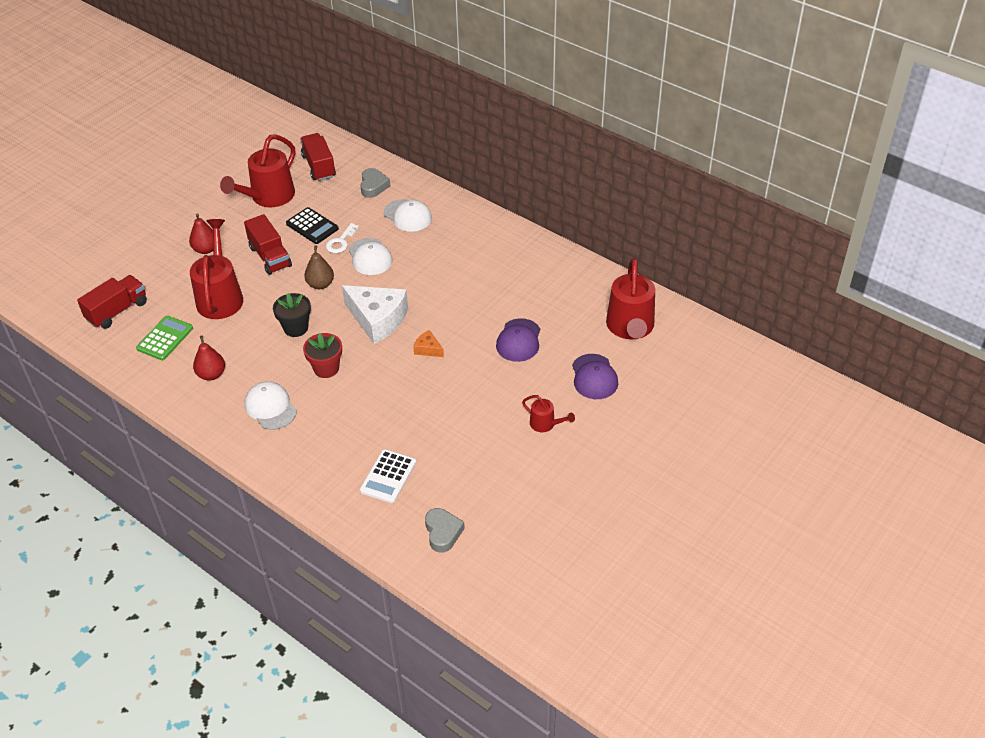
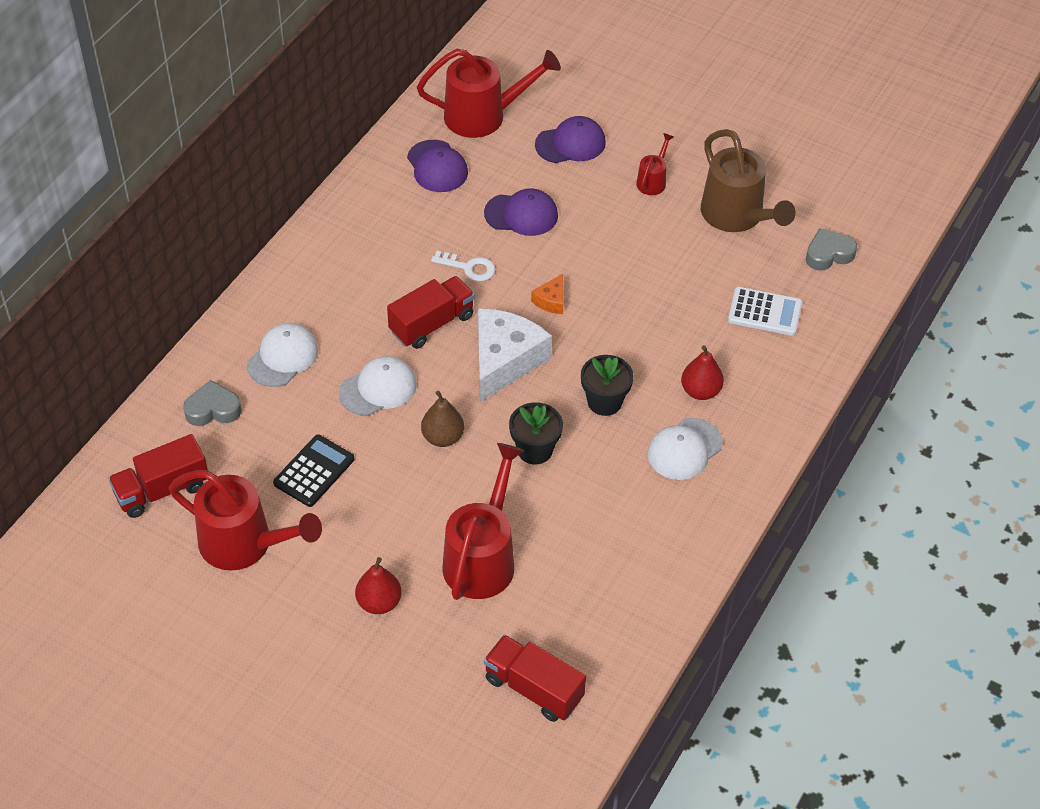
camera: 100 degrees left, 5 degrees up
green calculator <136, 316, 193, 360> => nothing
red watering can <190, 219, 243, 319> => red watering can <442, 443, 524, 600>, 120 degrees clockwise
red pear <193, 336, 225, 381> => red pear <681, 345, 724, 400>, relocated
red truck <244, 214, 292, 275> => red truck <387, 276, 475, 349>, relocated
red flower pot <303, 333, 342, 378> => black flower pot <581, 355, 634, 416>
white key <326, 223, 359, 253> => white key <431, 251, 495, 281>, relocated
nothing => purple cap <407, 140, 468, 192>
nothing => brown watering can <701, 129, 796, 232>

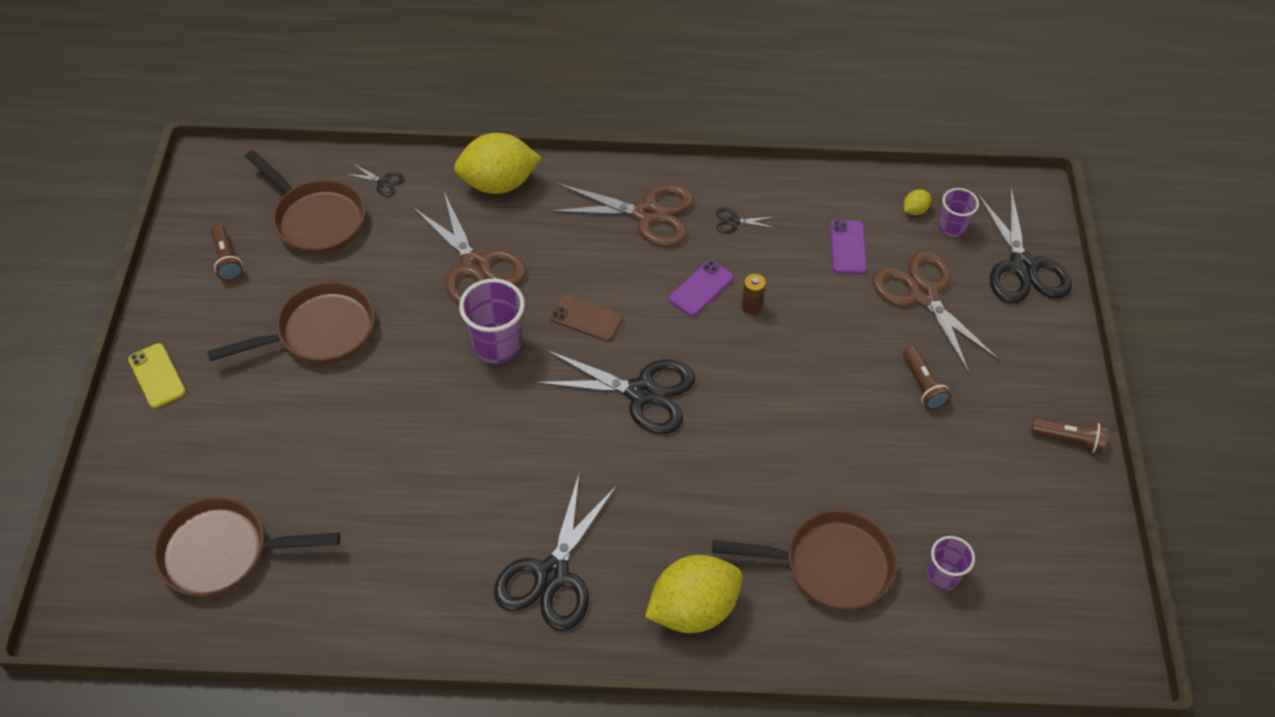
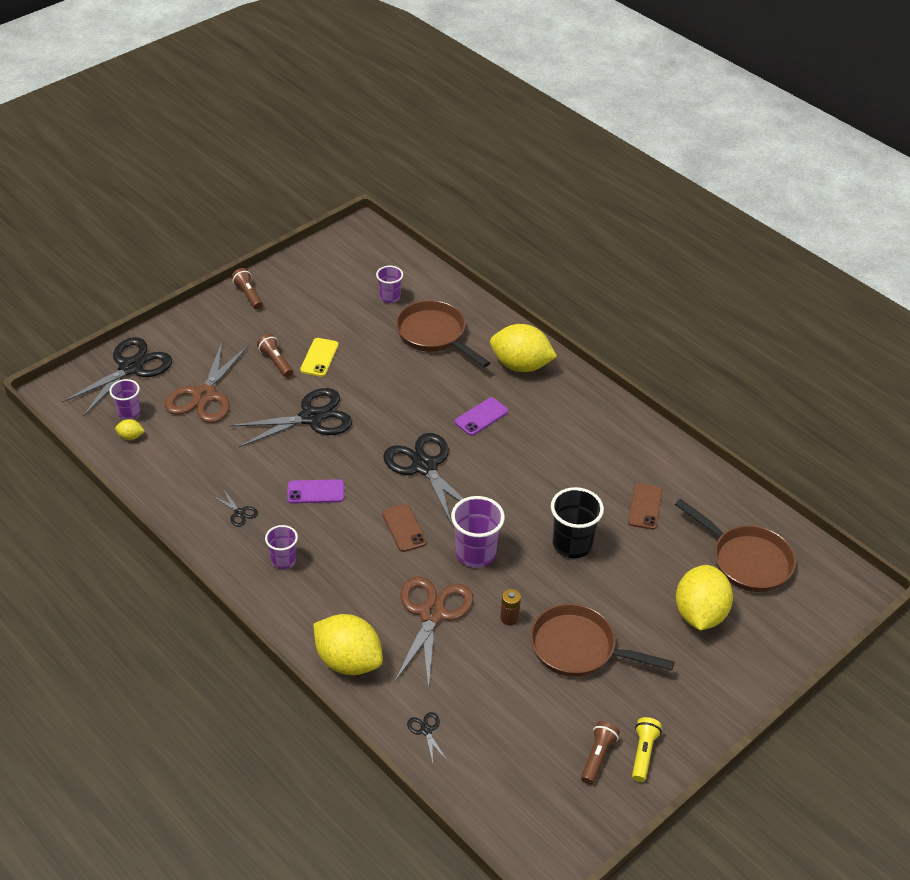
camera: 135 degrees left, 10 degrees down
yellow phone <128, 343, 186, 408> => yellow phone <300, 338, 339, 377>, relocated
brown pan <245, 150, 365, 255> => nothing
black scissors <494, 475, 617, 631> => black scissors <230, 388, 353, 448>, relocated
brown scissors <548, 183, 694, 247> => purple cup <265, 525, 298, 569>
brown battery <741, 274, 766, 315> => brown battery <500, 589, 521, 626>, relocated
purple phone <830, 220, 867, 274> => purple phone <455, 397, 508, 436>, relocated
brown flashlight <903, 346, 951, 410> => brown flashlight <257, 334, 293, 377>, 60 degrees counterclockwise
nothing => black cup <551, 487, 604, 558>
nothing => brown phone <628, 483, 662, 530>
nothing => yellow flashlight <632, 717, 662, 782>
nothing => yellow lemon <676, 565, 733, 630>

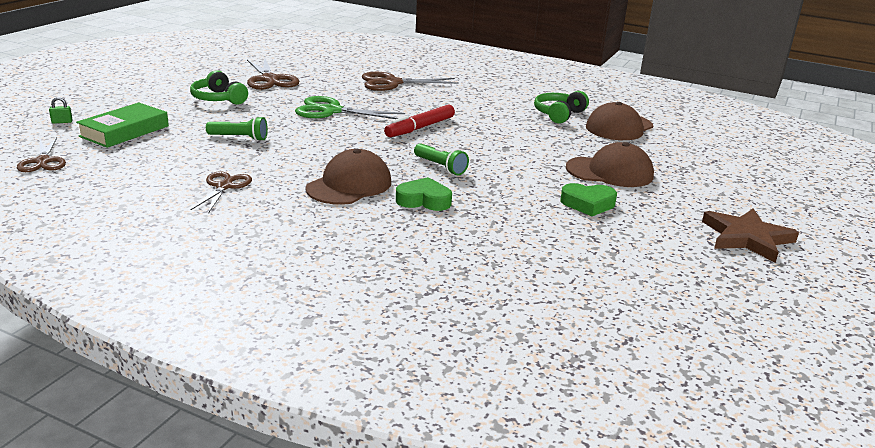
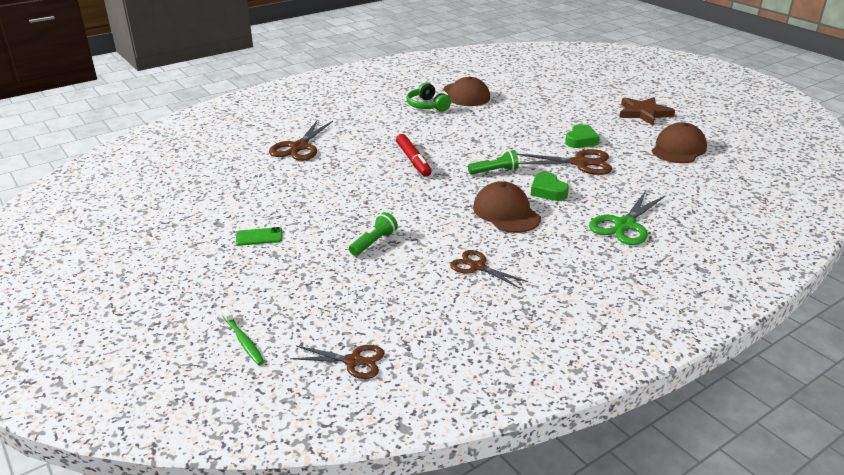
camera: 60 degrees left, 5 degrees up
green padlock <49, 97, 73, 124> => green toothbrush <221, 307, 264, 365>
green book <76, 102, 169, 148> => nothing
green headphones <190, 70, 248, 105> => green phone <236, 227, 282, 246>
brown scissors <247, 58, 299, 90> => brown scissors <517, 149, 612, 175>, relocated
green scissors <295, 96, 405, 119> => green scissors <589, 192, 665, 245>, relocated
green heart <396, 177, 452, 211> => green heart <531, 172, 569, 201>, 60 degrees counterclockwise
brown cap <566, 142, 654, 187> => brown cap <651, 122, 707, 163>, relocated

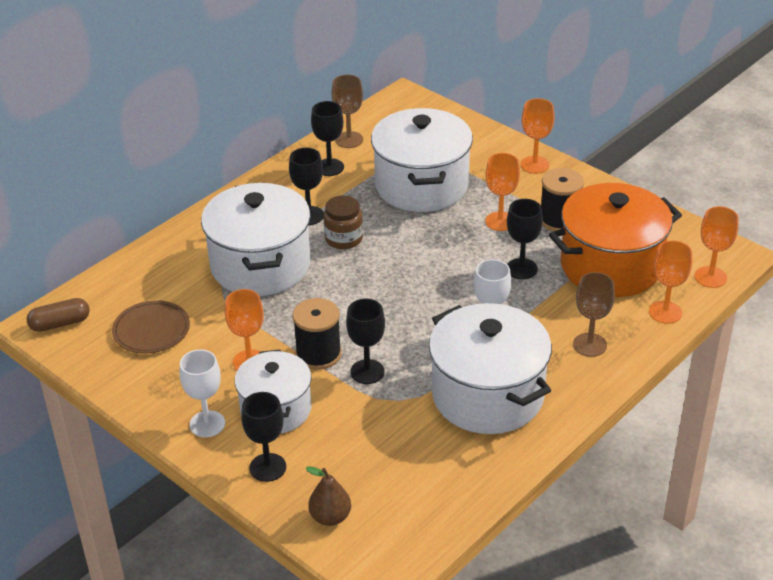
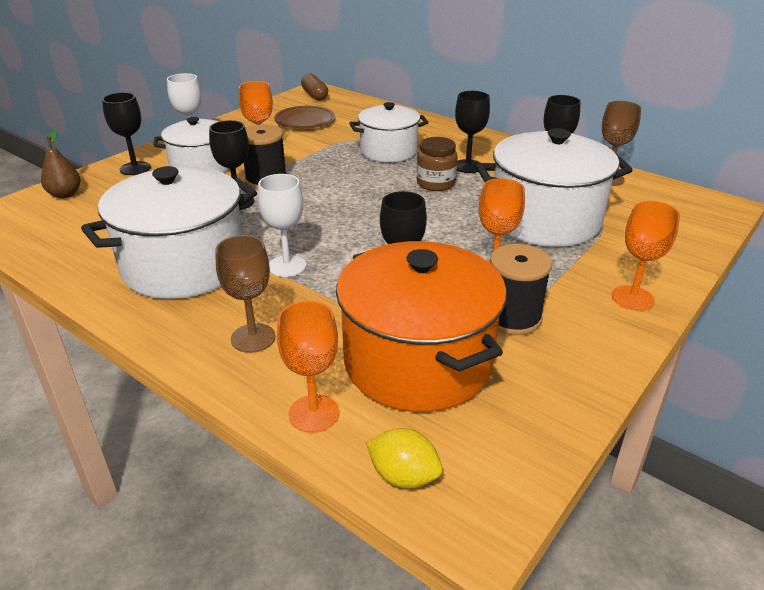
camera: 85 degrees right, 5 degrees down
white pot <201, 182, 311, 296> => white pot <349, 102, 429, 162>, x0.63
orange goblet <694, 206, 738, 288> => yellow lemon <366, 428, 443, 489>

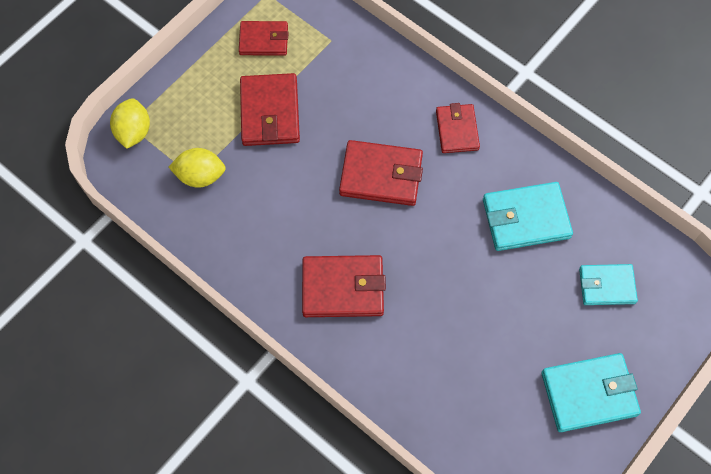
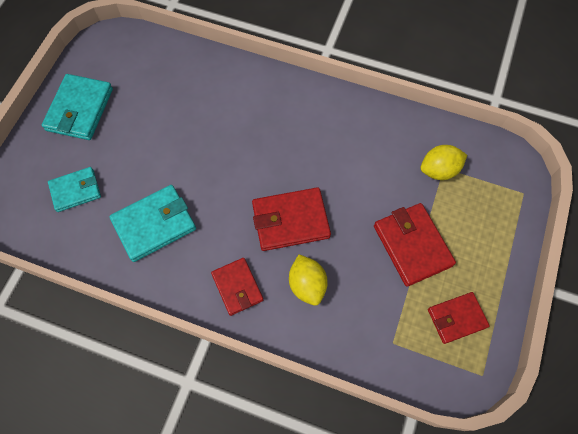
camera: 160 degrees right, 0 degrees up
yellow lemon <110, 98, 150, 149> => yellow lemon <289, 254, 328, 306>, relocated
red wallet <302, 255, 386, 317> => nothing
turquoise wallet <541, 353, 641, 432> => turquoise wallet <42, 74, 113, 140>, 45 degrees counterclockwise

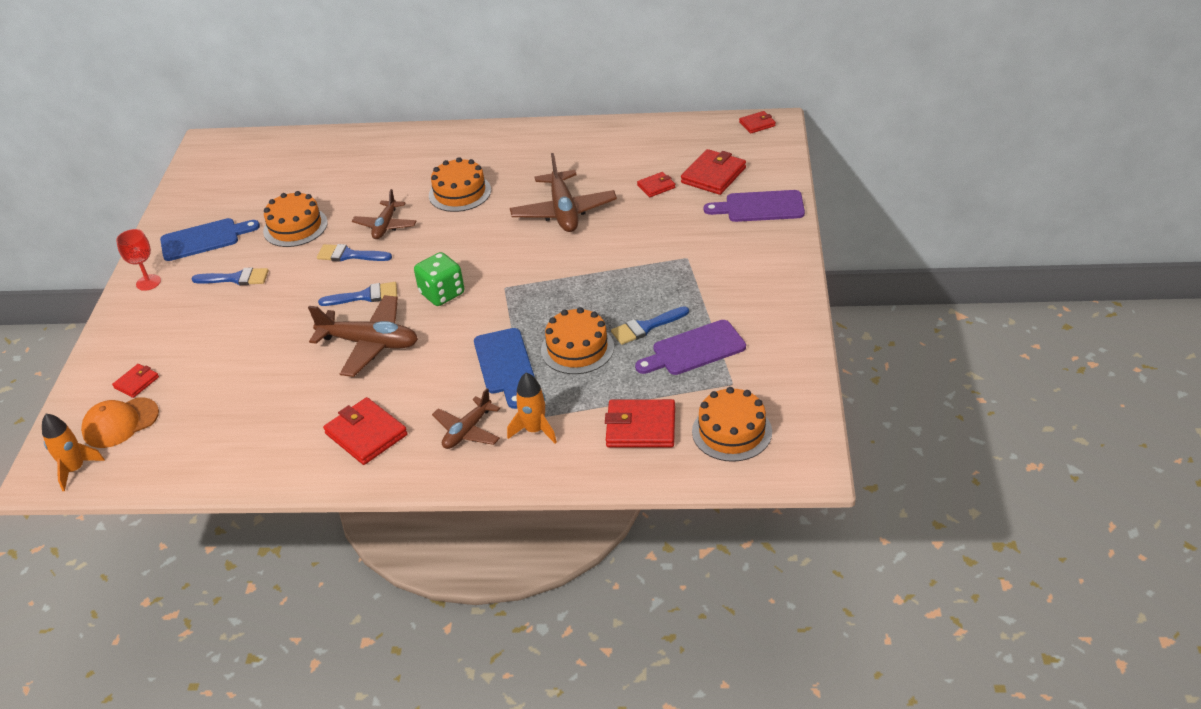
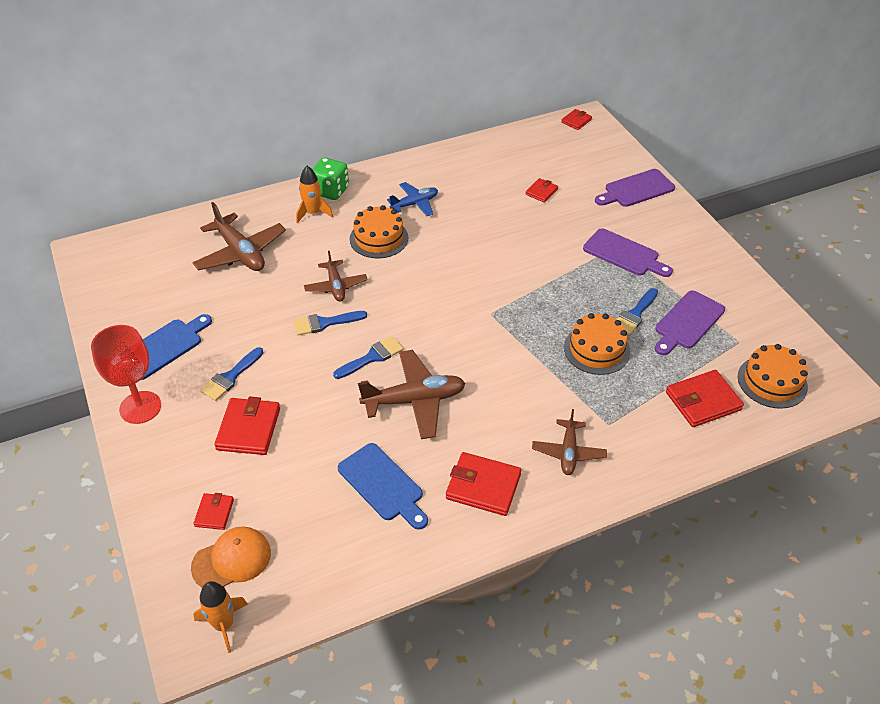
camera: 30 degrees left, 5 degrees up
orange cap <81, 397, 159, 448> => orange cap <191, 526, 271, 587>, 150 degrees counterclockwise
red goblet <116, 229, 161, 291> => red goblet <91, 325, 161, 424>, x1.61
blue brush <192, 267, 269, 285> => blue brush <200, 347, 263, 401>, 150 degrees clockwise
orange cake <263, 191, 328, 247> => nothing
green dice <414, 252, 464, 306> => green dice <312, 158, 349, 200>, relocated
blue cutting board <474, 328, 535, 409> => blue cutting board <338, 443, 428, 530>, relocated
orange rocket <507, 372, 557, 444> => orange rocket <296, 166, 333, 224>, relocated
brown plane <510, 153, 617, 232> => brown plane <192, 202, 286, 271>, relocated
red wallet <681, 149, 746, 195> => red wallet <214, 396, 280, 455>, relocated
nothing => blue plane <387, 182, 438, 216>
nothing => purple cutting board <583, 228, 673, 277>

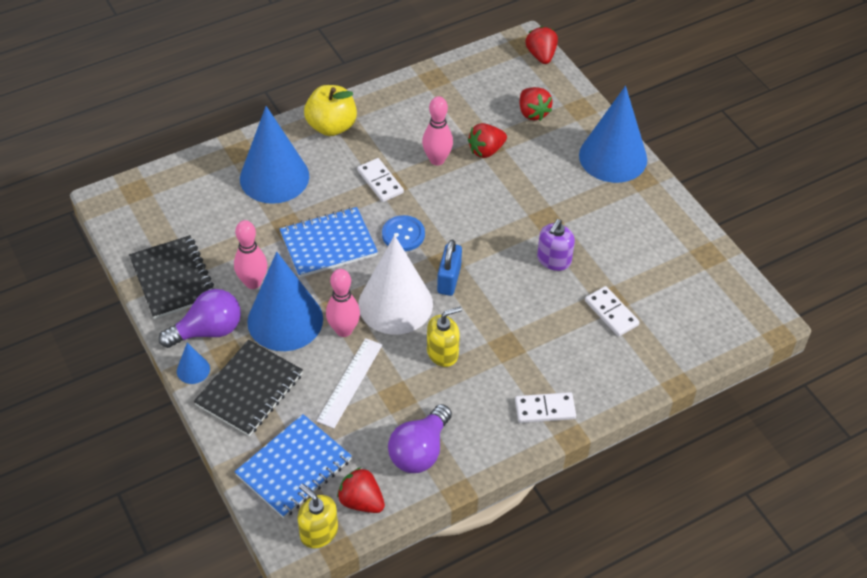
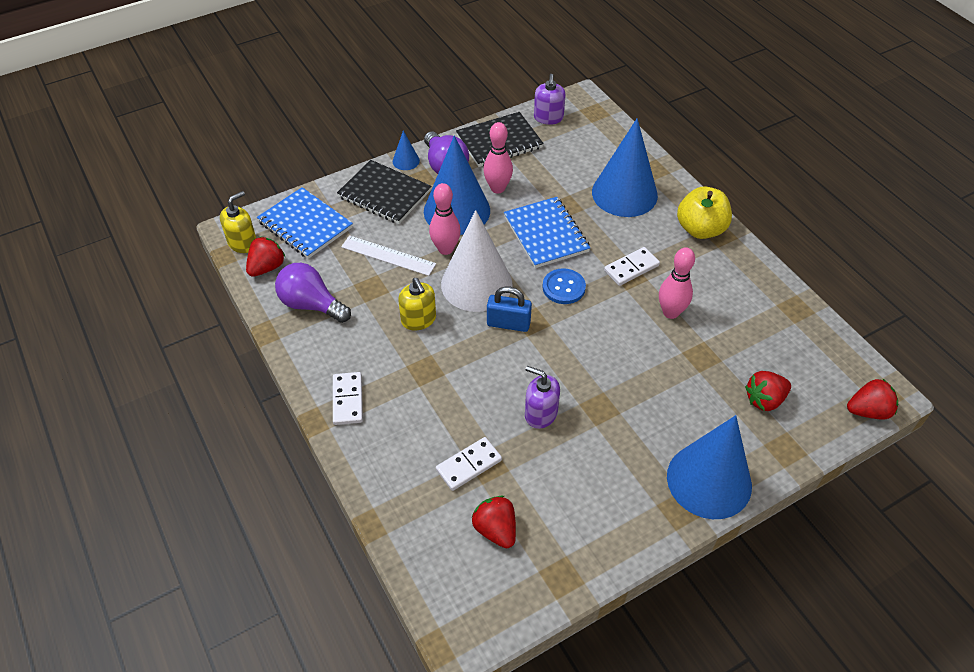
camera: 90 degrees right, 0 degrees up
red strawberry <468, 123, 507, 158> => red strawberry <472, 496, 516, 548>, relocated
nothing => purple soap dispenser <534, 74, 566, 125>

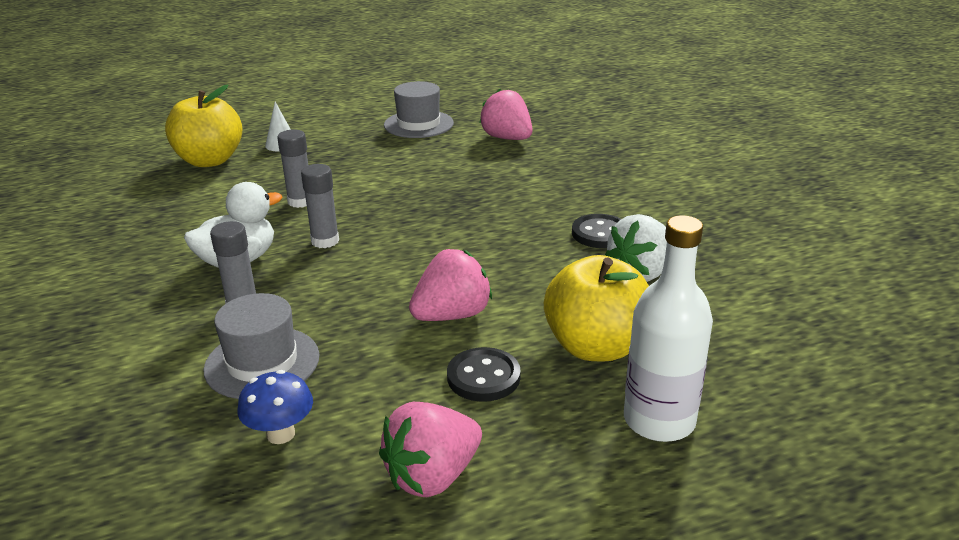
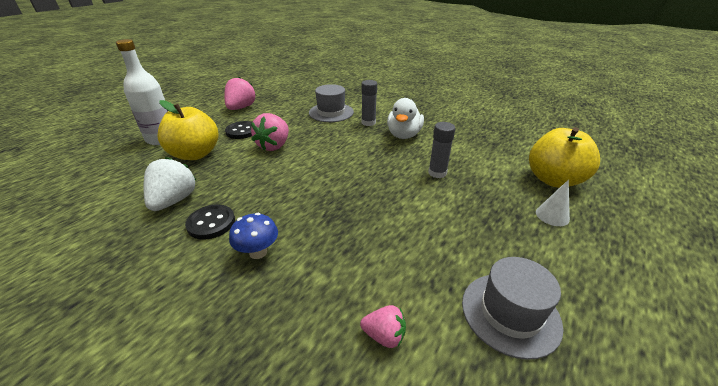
camera: 145 degrees right, 5 degrees up
blue mushroom <237, 370, 313, 444> => blue mushroom <229, 213, 278, 259>, relocated
grey glue stick <301, 164, 339, 248> => nothing
pink strawberry <479, 89, 533, 140> => pink strawberry <360, 305, 406, 348>, x0.57

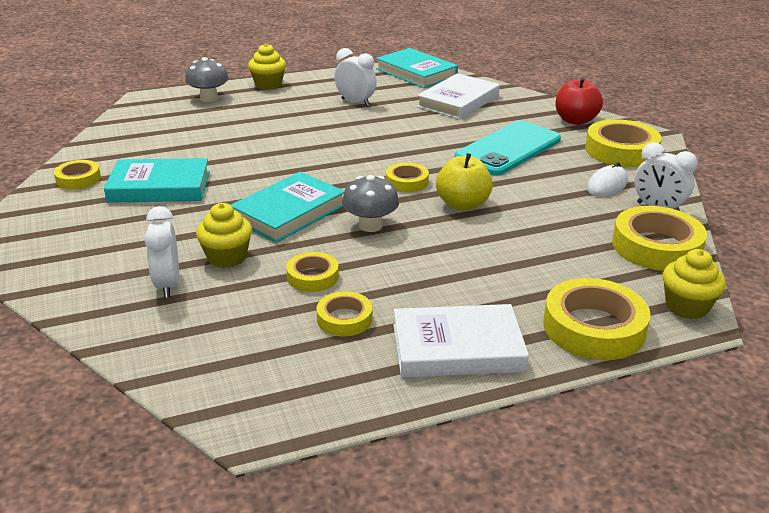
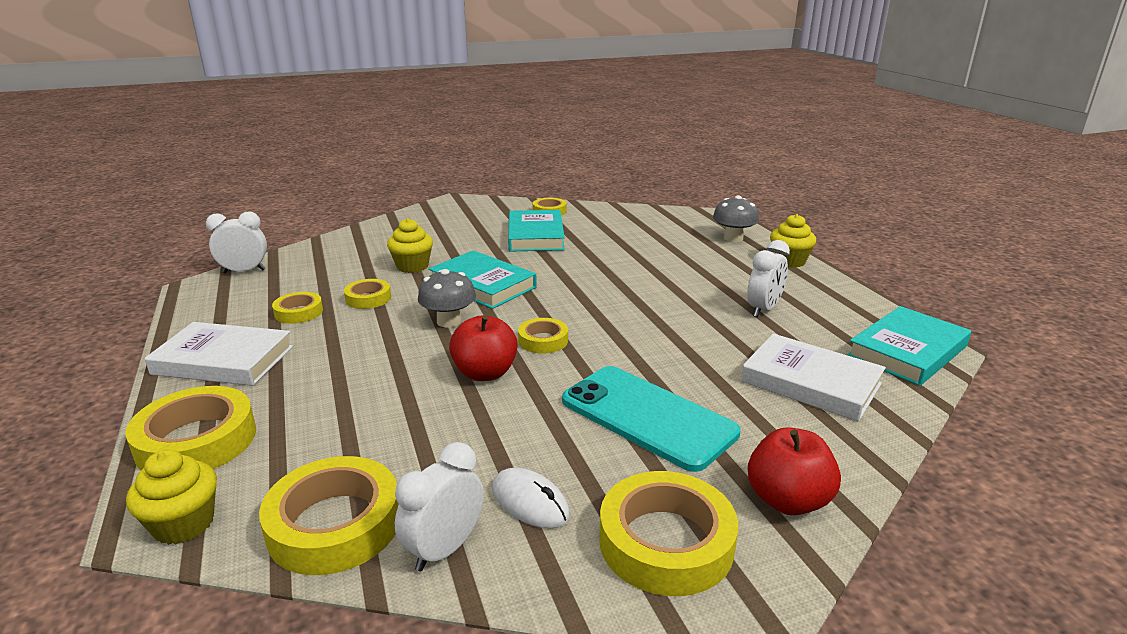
camera: 90 degrees right, 5 degrees down
white clock <144, 206, 179, 298> => white clock <206, 212, 267, 273>, relocated
white book <393, 304, 529, 378> => white book <145, 322, 293, 386>, 75 degrees counterclockwise
yellow apple <436, 153, 493, 211> => red apple <449, 315, 518, 381>

